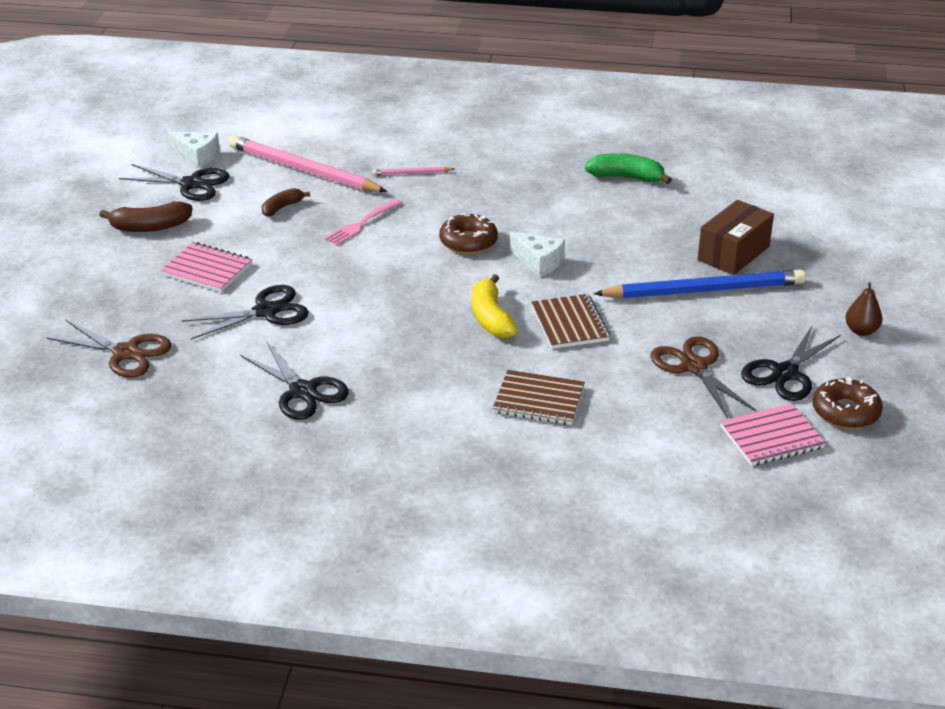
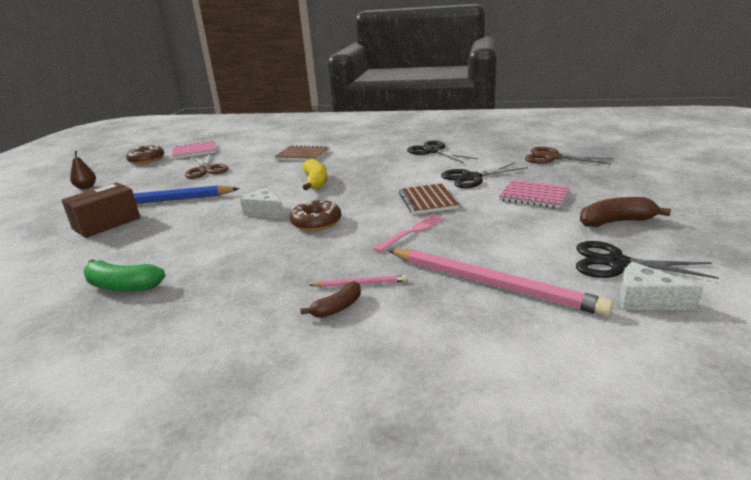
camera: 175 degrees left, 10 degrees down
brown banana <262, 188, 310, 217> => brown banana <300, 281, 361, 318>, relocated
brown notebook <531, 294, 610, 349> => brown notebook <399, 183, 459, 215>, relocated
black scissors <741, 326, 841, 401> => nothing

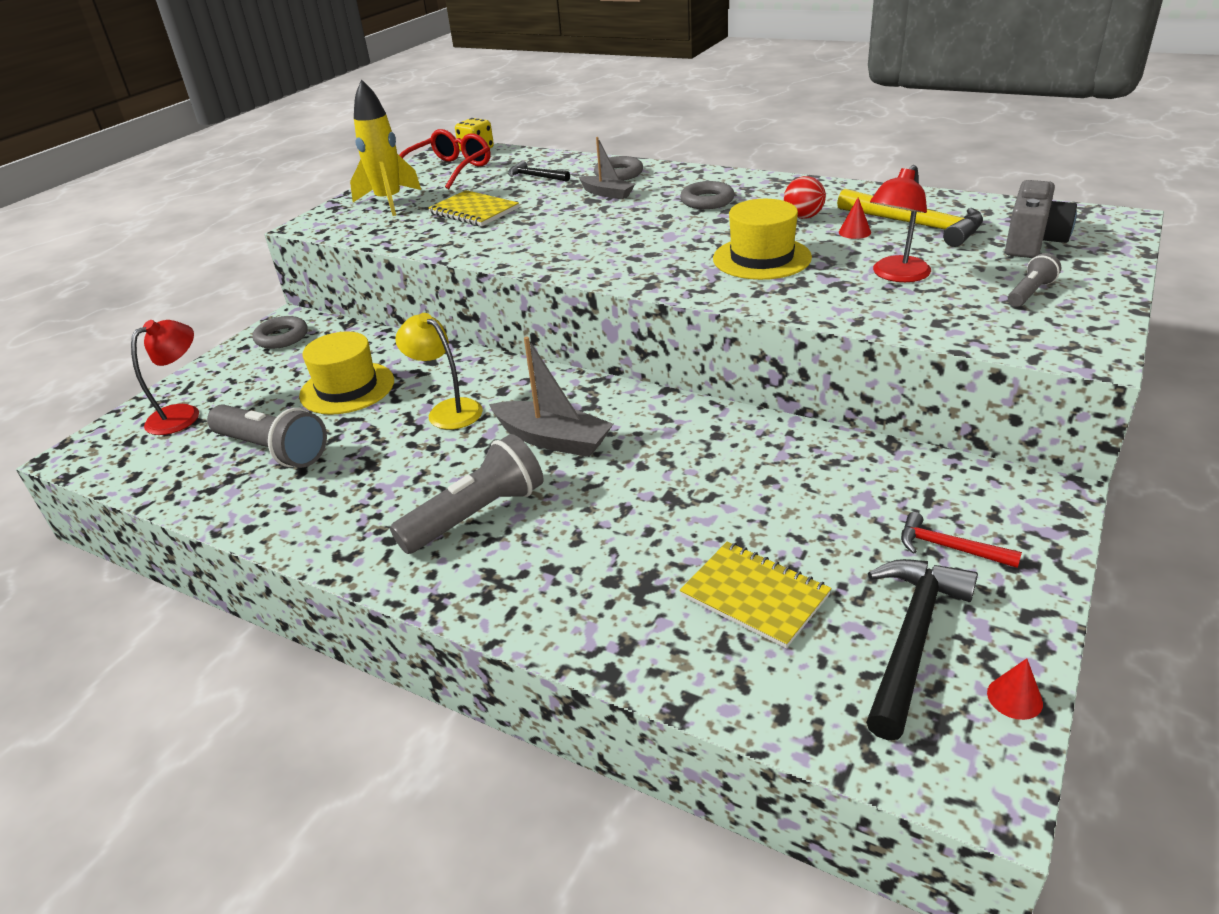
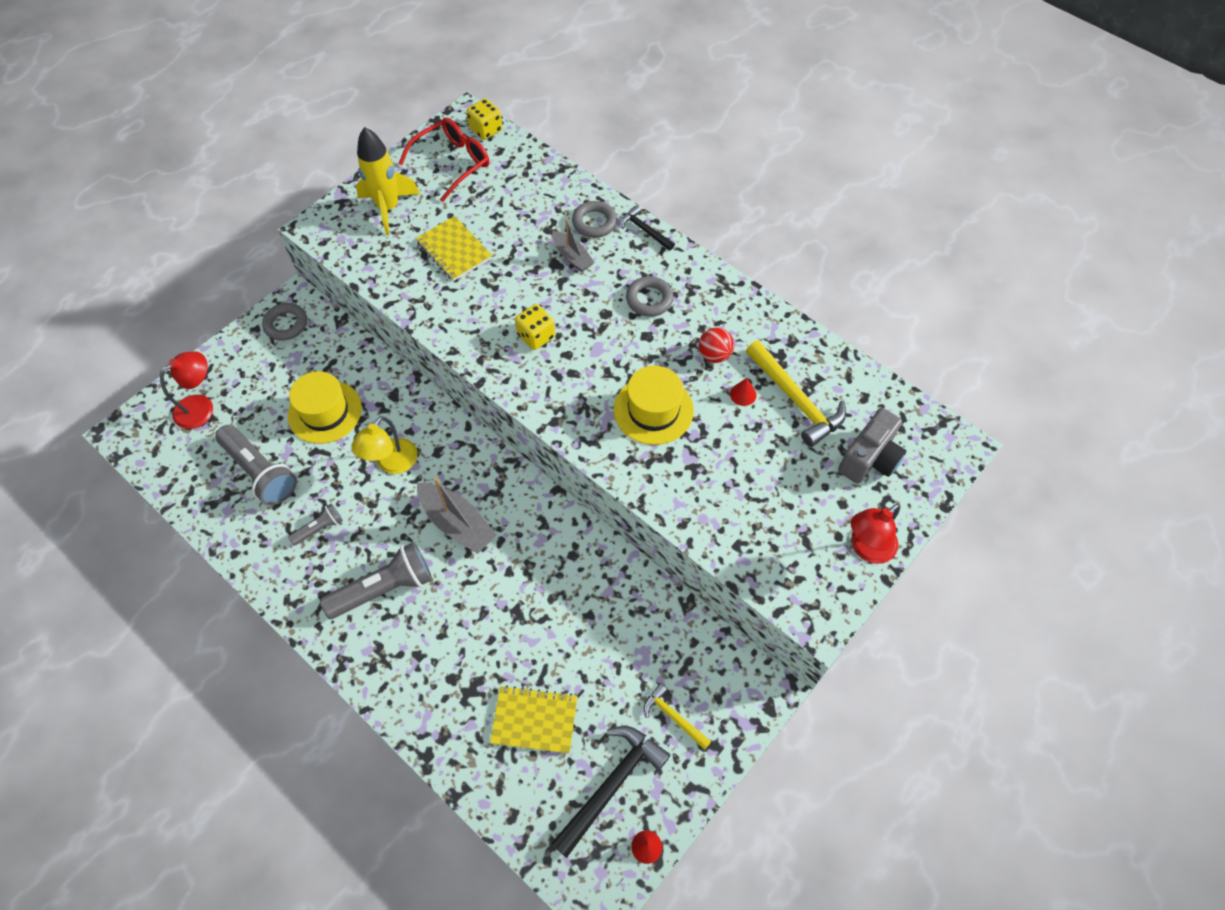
camera: 10 degrees right, 25 degrees up
yellow lamp <395, 313, 483, 430> => yellow lamp <351, 416, 418, 474>, 120 degrees counterclockwise
black hammer <508, 161, 570, 181> => black hammer <620, 206, 675, 251>, relocated
yellow notebook <680, 542, 832, 648> => yellow notebook <490, 685, 577, 754>, 45 degrees counterclockwise
red lamp <870, 165, 931, 282> => red lamp <851, 503, 900, 564>, relocated
red hammer <901, 512, 1022, 568> => yellow hammer <644, 684, 711, 750>
grey flashlight <1008, 253, 1061, 307> => grey flashlight <288, 504, 343, 546>, relocated
nothing => yellow dice <515, 304, 555, 350>

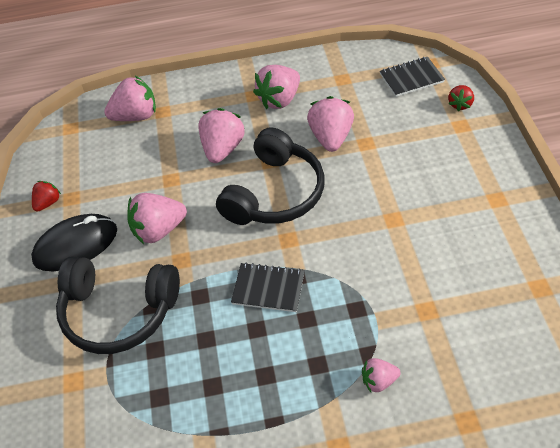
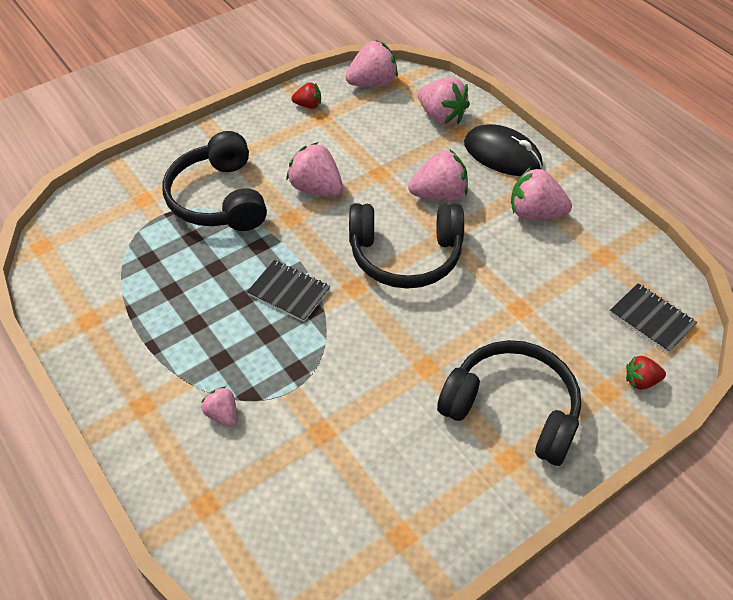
camera: 60 degrees right, 0 degrees up
black mouse <31, 214, 117, 271> => black mouse <464, 124, 543, 176>, relocated
black notebook <231, 262, 305, 312> => black notebook <247, 260, 330, 322>, 45 degrees counterclockwise
pink strawberry <307, 96, 354, 152> => pink strawberry <345, 40, 398, 87>, relocated
nothing => black headphones <437, 340, 581, 466>

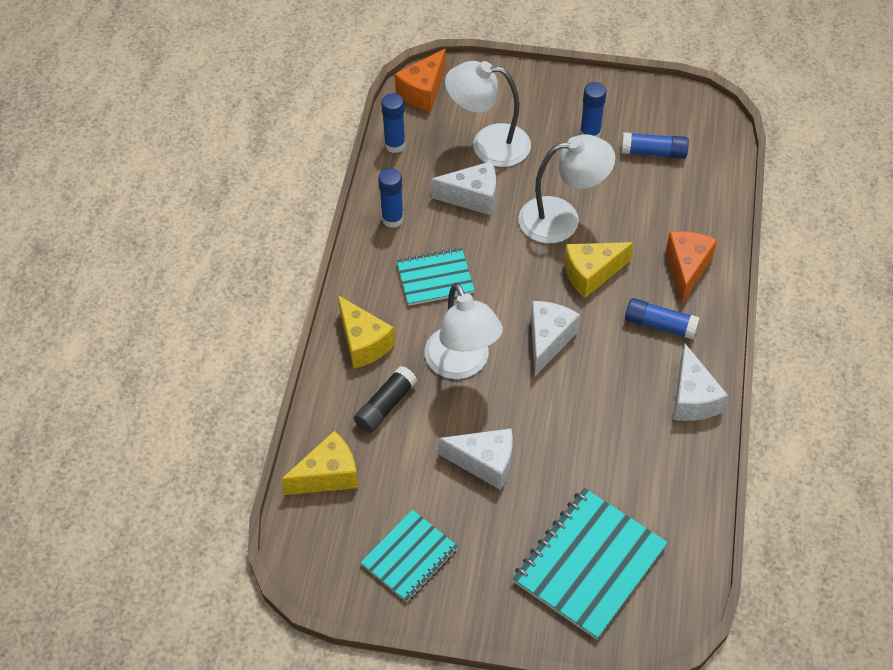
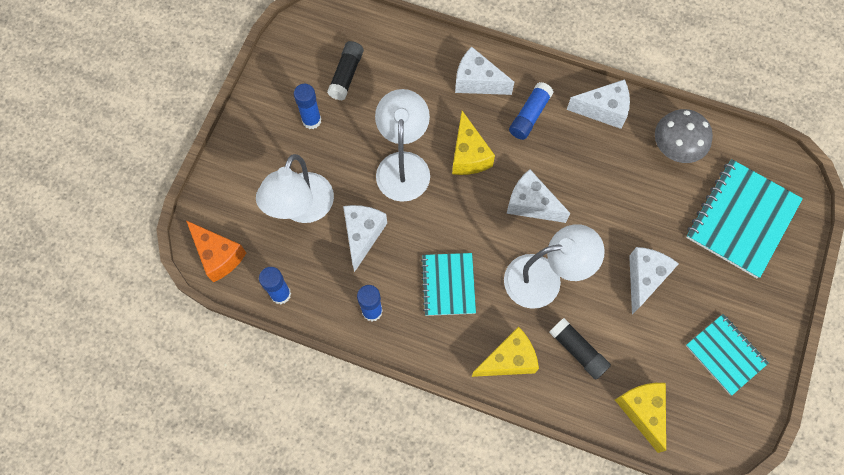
camera: 80 degrees left, 15 degrees up
turquoise notebook <512, 488, 668, 640> => turquoise notebook <686, 159, 803, 279>, 75 degrees clockwise
blue glue stick <621, 132, 689, 159> => black glue stick <327, 41, 364, 100>
orange cheese <666, 231, 717, 304> => white cheese <455, 47, 514, 95>
nothing => grey mushroom <655, 109, 713, 163>

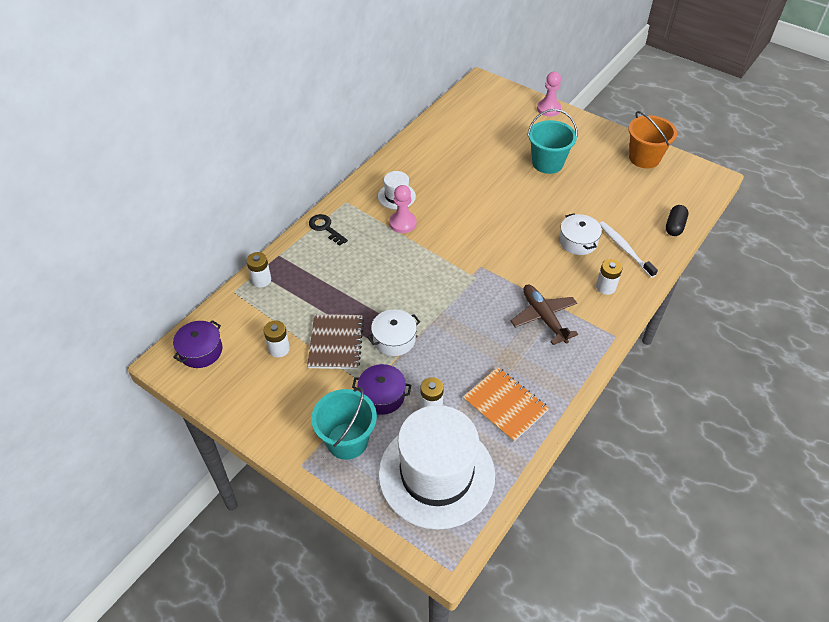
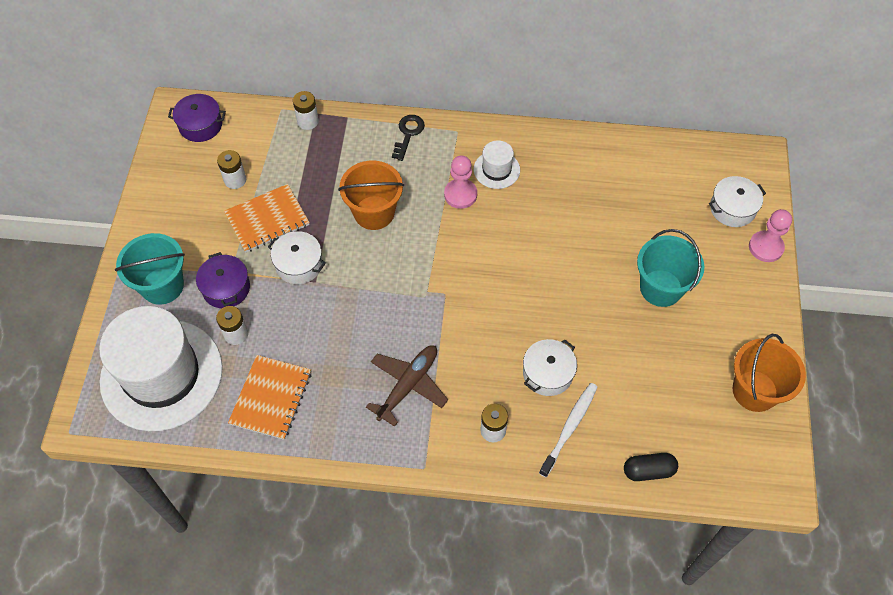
camera: 60 degrees right, 10 degrees up
brown notebook <307, 314, 364, 369> => orange notebook <224, 184, 310, 252>
nothing => orange bucket <338, 161, 404, 230>
nothing => white pot <709, 176, 766, 227>

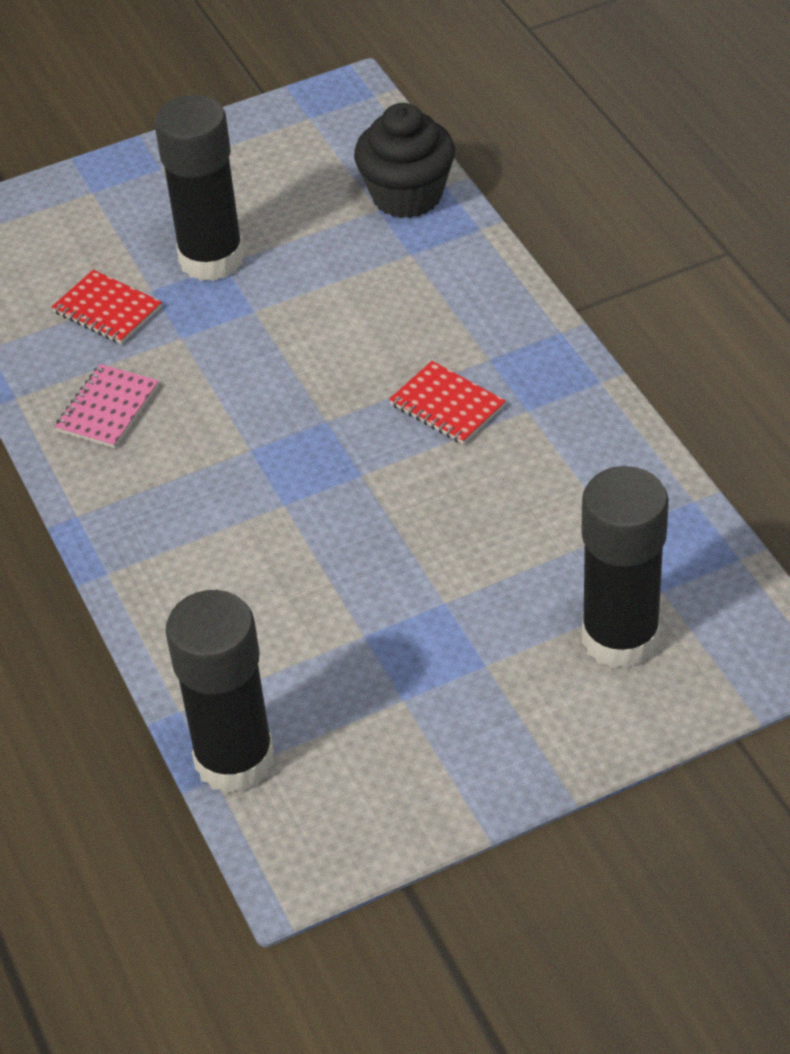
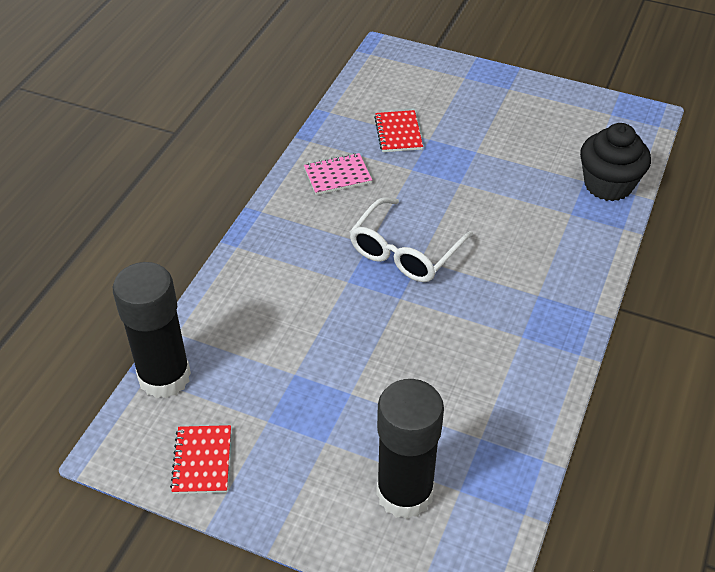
camera: 45 degrees right, 0 degrees up
black glue stick <154, 95, 244, 281> => nothing
red notebook <389, 361, 506, 444> => red notebook <170, 425, 231, 494>, relocated
nothing => white glasses <350, 197, 473, 282>

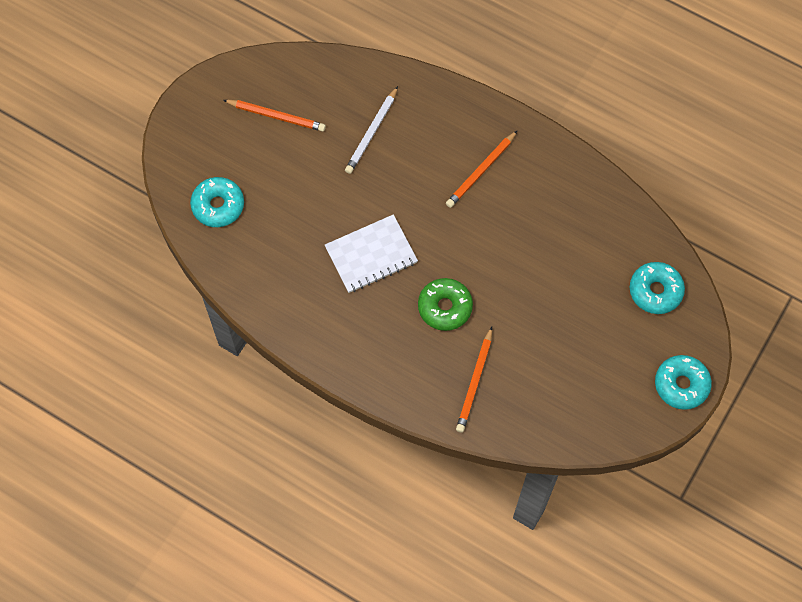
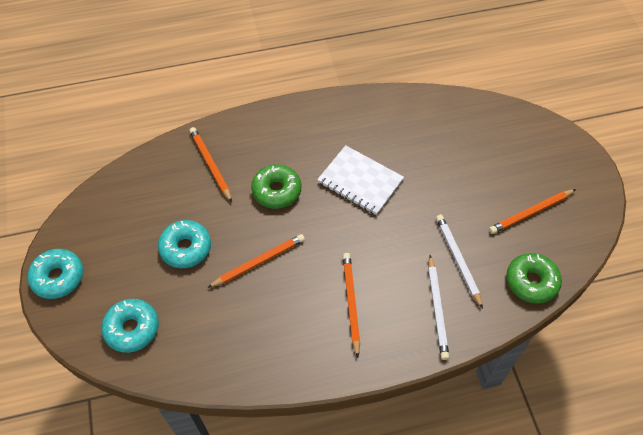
camera: 135 degrees right, 10 degrees down
turquoise donut <190, 177, 244, 227> => turquoise donut <158, 220, 211, 268>, relocated
white notebook <325, 214, 418, 293> => white notebook <317, 145, 404, 215>, 75 degrees counterclockwise
nothing => orange pencil <207, 234, 305, 288>
nothing => white pencil <428, 255, 449, 360>
nothing => green donut <506, 253, 562, 304>

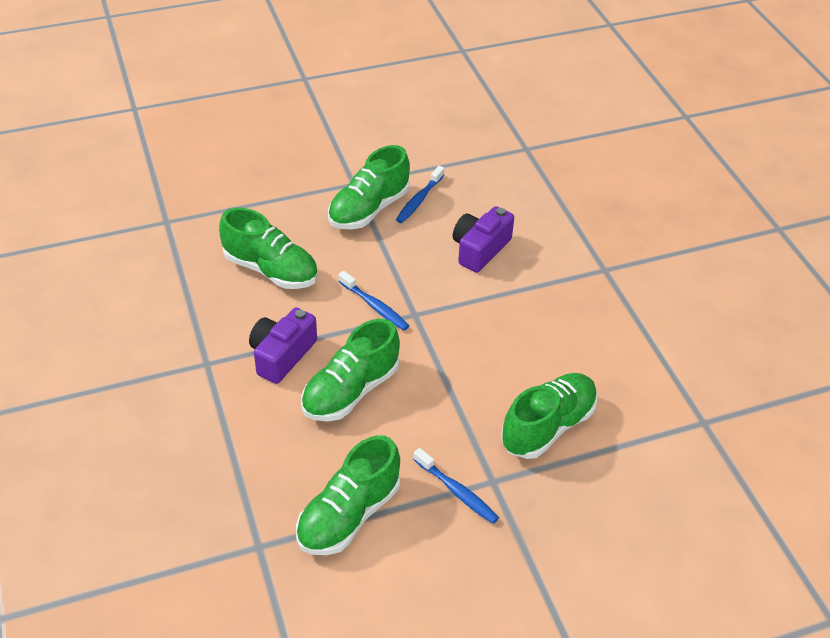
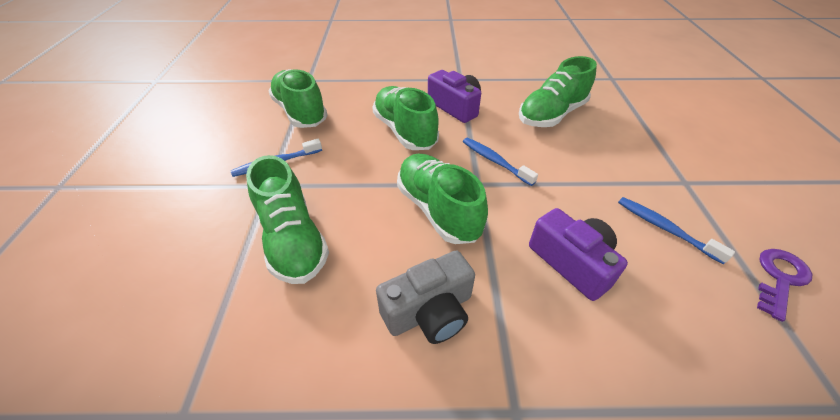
camera: 110 degrees right, 0 degrees up
green shoe <328, 145, 410, 229> => green shoe <397, 154, 488, 244>, relocated
blue toothbrush <338, 271, 409, 331> => blue toothbrush <463, 138, 538, 186>, 75 degrees clockwise
nothing => grey camera <376, 251, 475, 344>
nothing => purple key <757, 249, 812, 322>

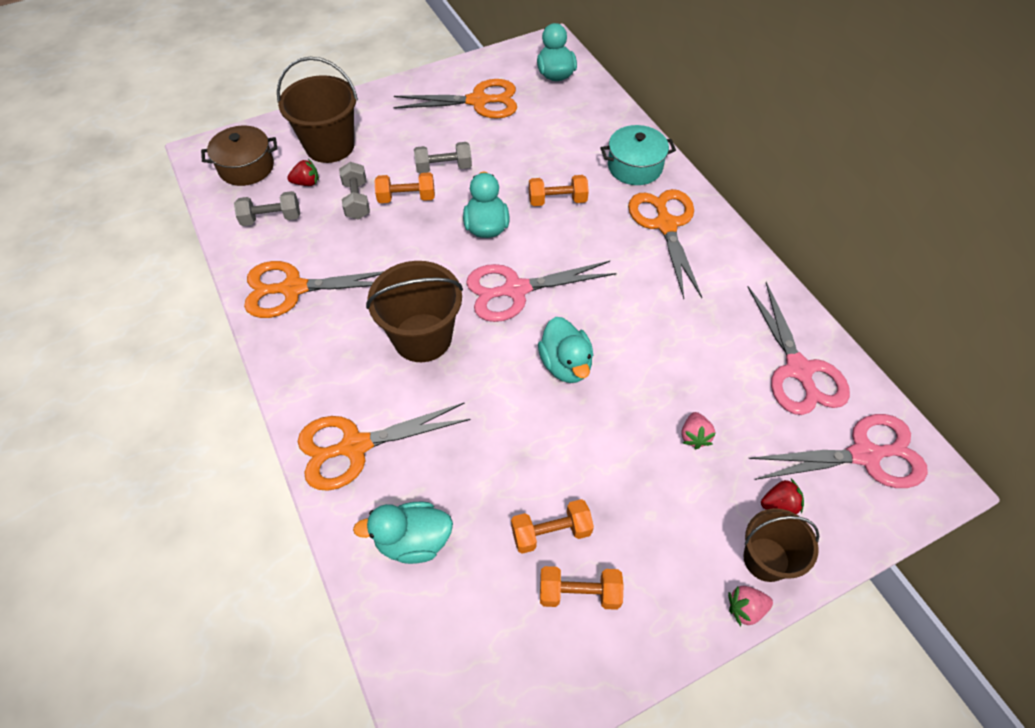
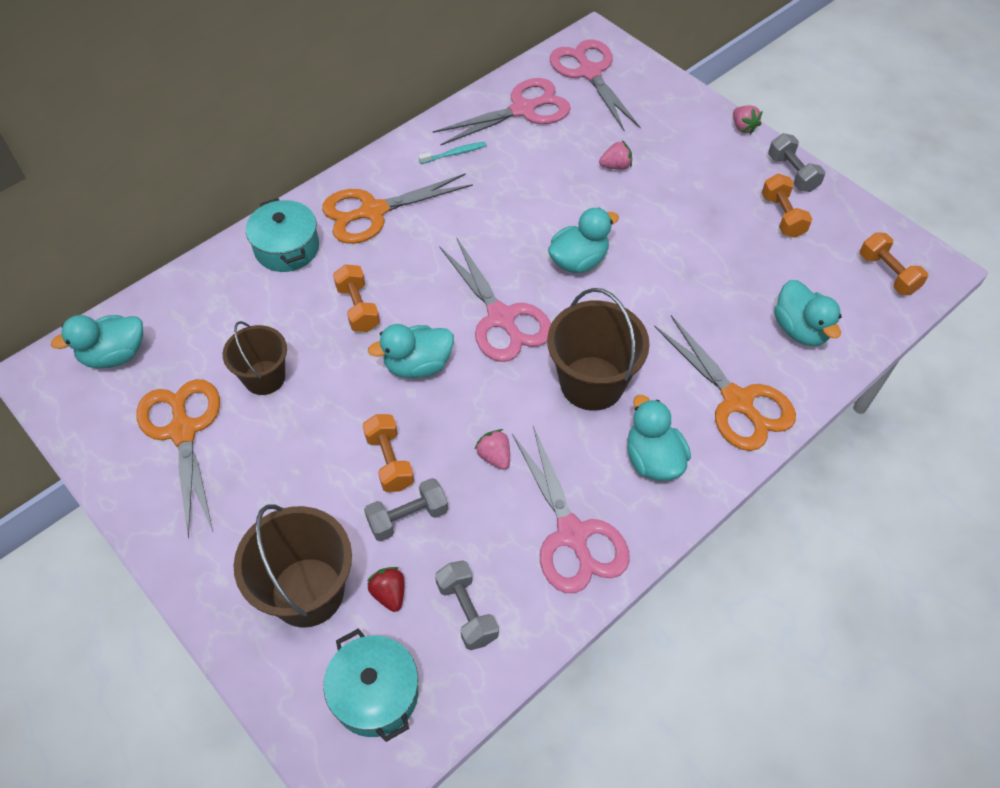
camera: 105 degrees left, 0 degrees up
brown pot <201, 126, 277, 186> => turquoise pot <323, 629, 418, 742>
orange scissors <244, 261, 384, 318> => pink scissors <512, 426, 630, 593>
grey dumbbell <414, 142, 472, 174> => grey dumbbell <768, 133, 825, 192>, relocated
orange dumbbell <511, 499, 594, 554> => orange dumbbell <860, 232, 928, 295>, relocated
brown bucket <744, 508, 819, 582> => brown bucket <223, 321, 287, 395>, relocated
red strawberry <761, 479, 804, 514> => nothing
nothing => turquoise toothbrush <419, 142, 487, 164>
nothing => pink strawberry <475, 429, 510, 470>
nothing => turquoise duck <627, 395, 691, 481>

